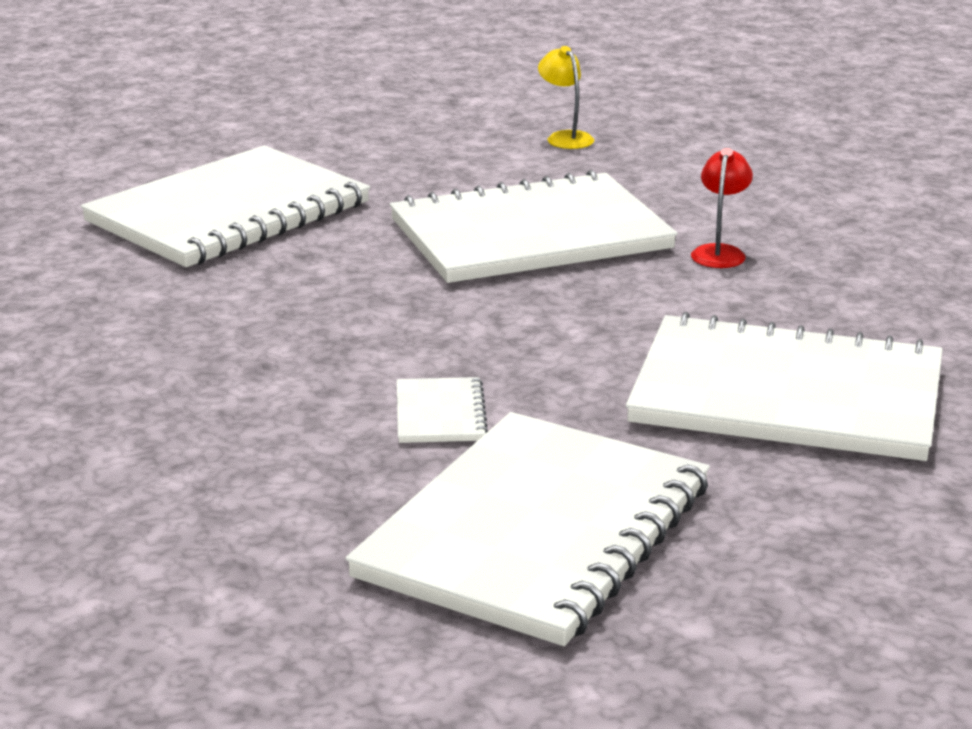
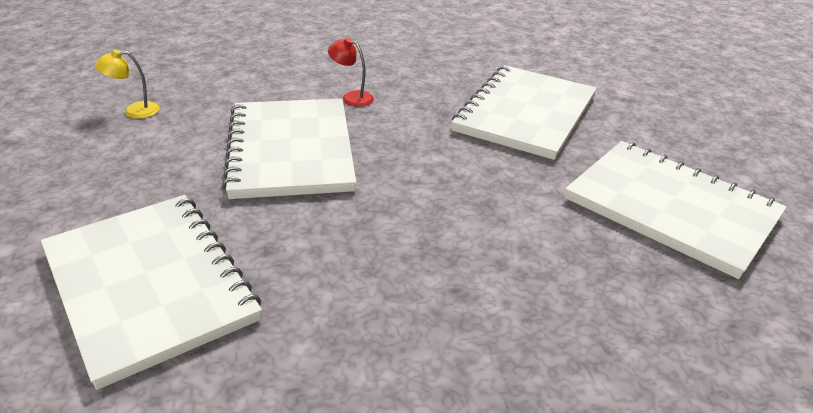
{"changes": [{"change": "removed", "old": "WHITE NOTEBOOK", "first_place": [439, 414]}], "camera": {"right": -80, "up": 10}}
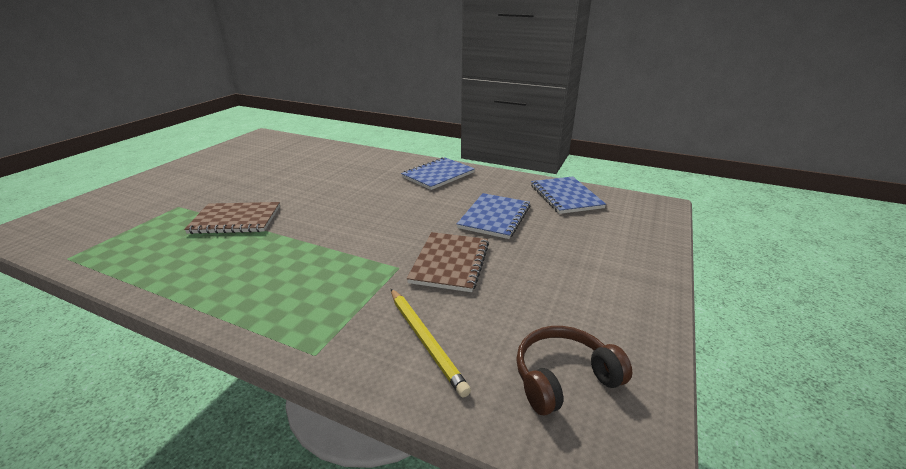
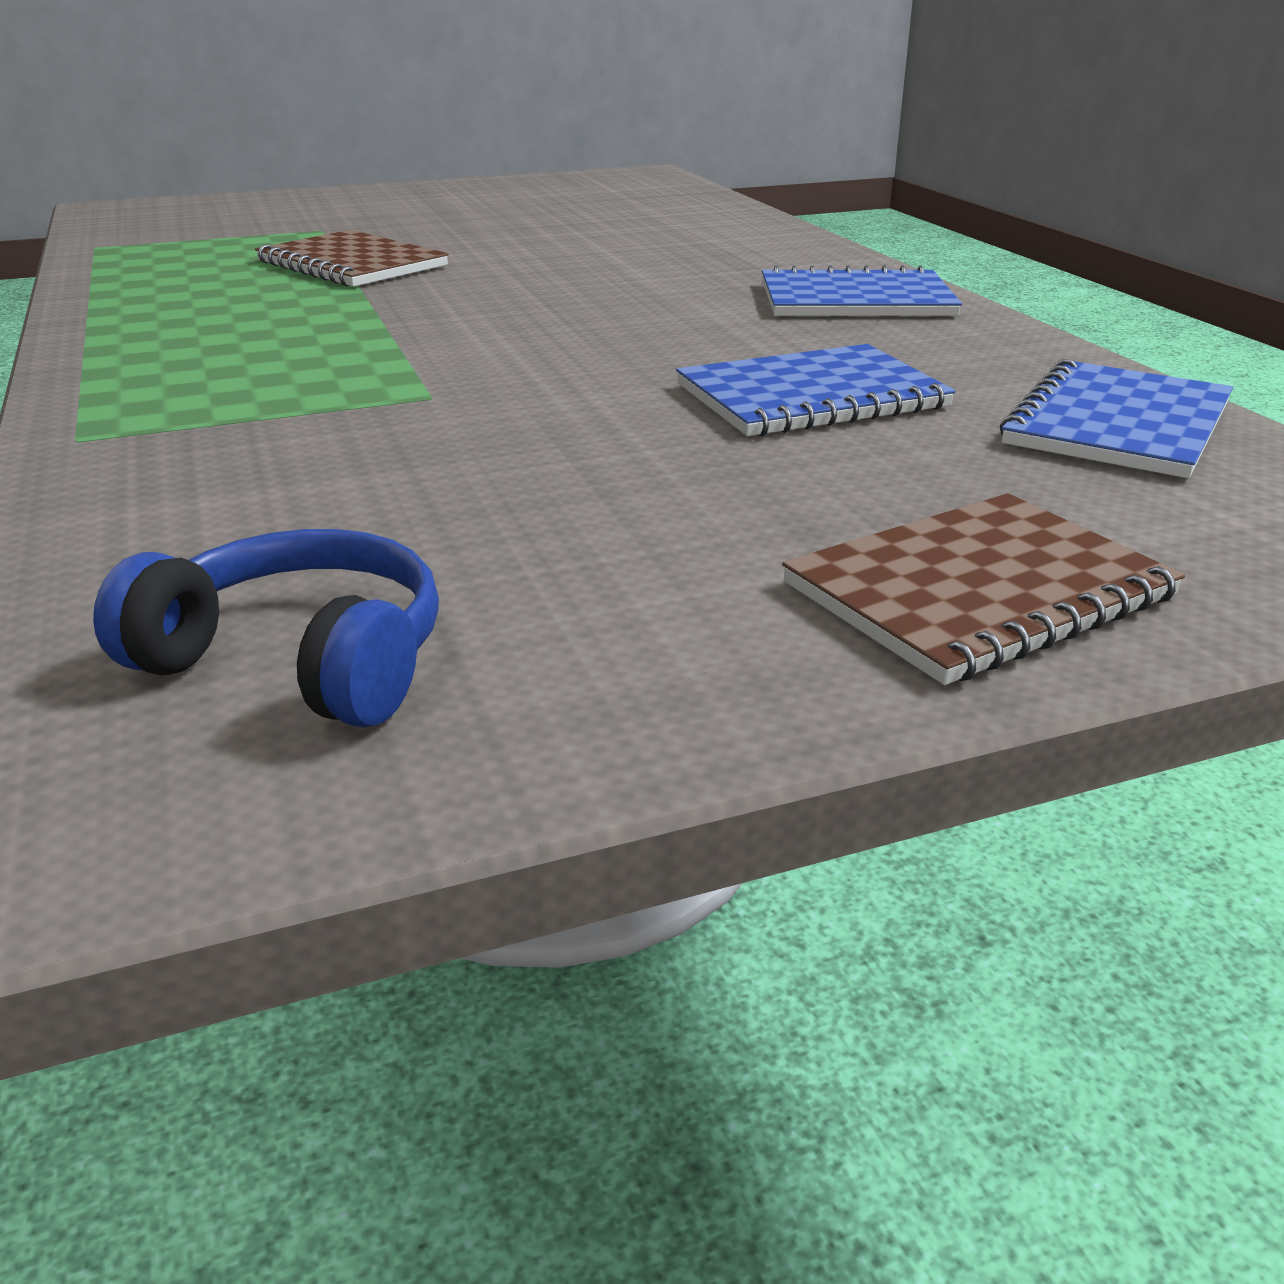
{"changes": [{"change": "removed", "old": "YELLOW PENCIL", "first_place": [425, 340]}, {"change": "moved", "old": "BROWN NOTEBOOK", "first_place": [450, 263], "second_place": [978, 591]}, {"change": "recoloured", "old": "BROWN HEADPHONES", "new": "BLUE HEADPHONES", "first_place": [563, 378], "second_place": [300, 660]}], "camera": {"right": 45, "up": 0}}
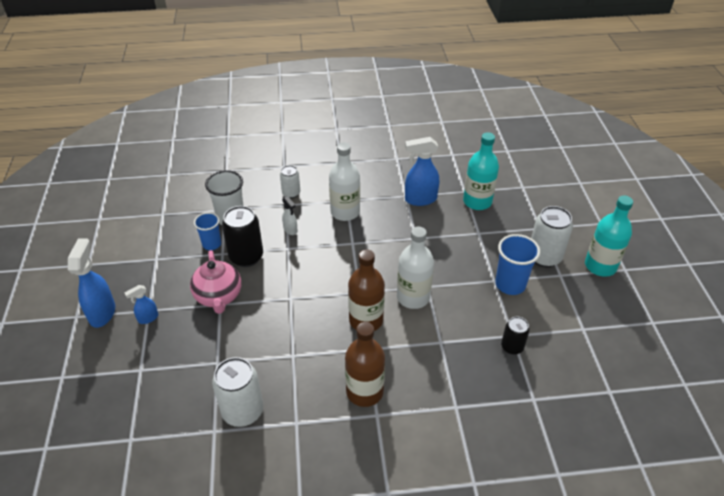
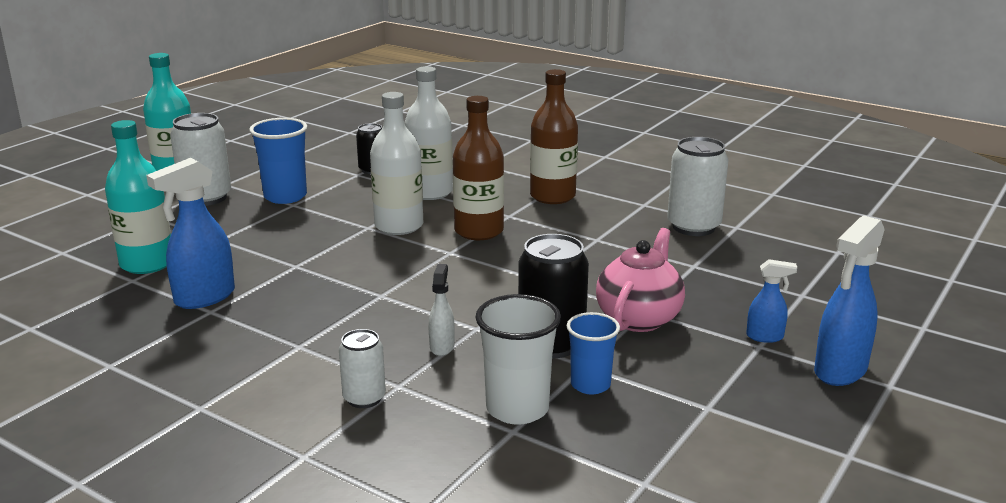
{"changes": [{"change": "moved", "old": "WHITE BOTTLE", "first_place": [345, 212], "second_place": [430, 192]}, {"change": "turned", "old": "BLUE SPRAY BOTTLE", "first_place": [420, 199], "second_place": [204, 298], "degrees": 105}], "camera": {"right": -140, "up": -20}}
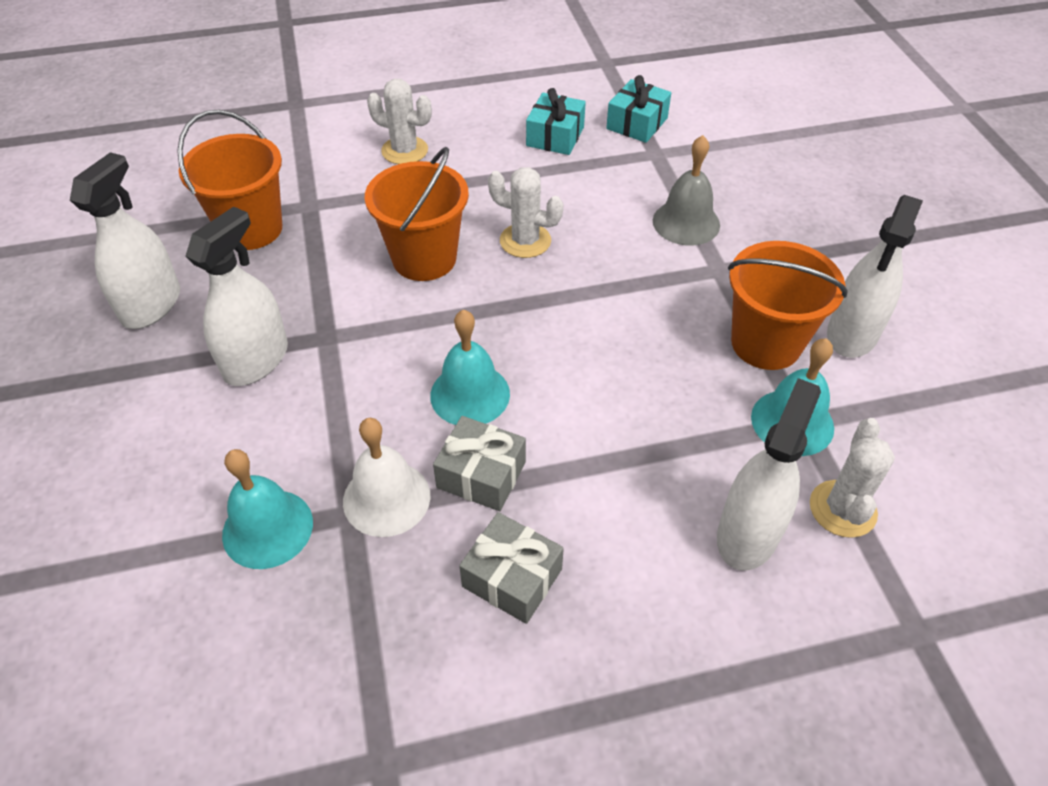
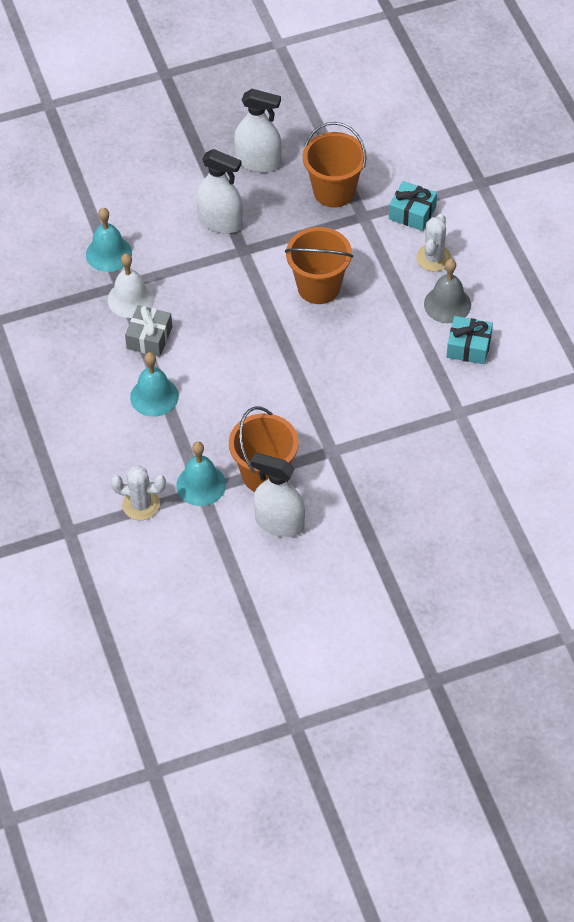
{"changes": [{"change": "removed", "old": "GREY GIFT", "first_place": [512, 578]}, {"change": "removed", "old": "WHITE CACTUS", "first_place": [525, 241]}, {"change": "removed", "old": "WHITE SPRAY BOTTLE", "first_place": [748, 534]}, {"change": "moved", "old": "TURQUOISE BELL", "first_place": [470, 394], "second_place": [154, 396]}, {"change": "moved", "old": "TURQUOISE GIFT", "first_place": [637, 123], "second_place": [412, 213]}, {"change": "moved", "old": "GREY BELL", "first_place": [686, 222], "second_place": [447, 304]}], "camera": {"right": 85, "up": 5}}
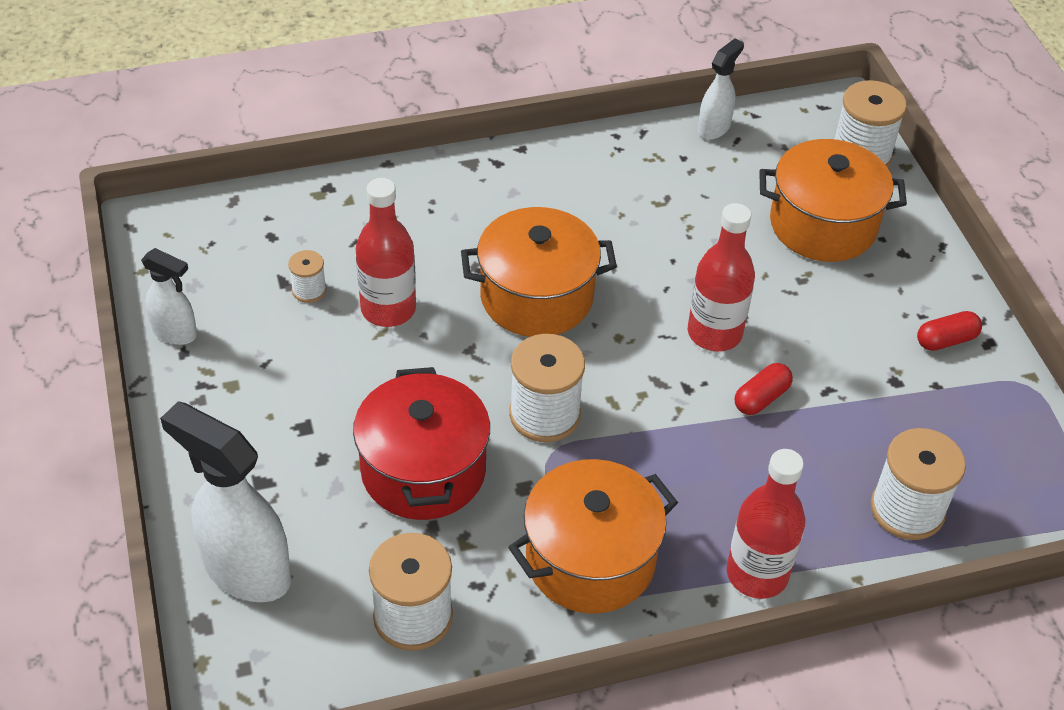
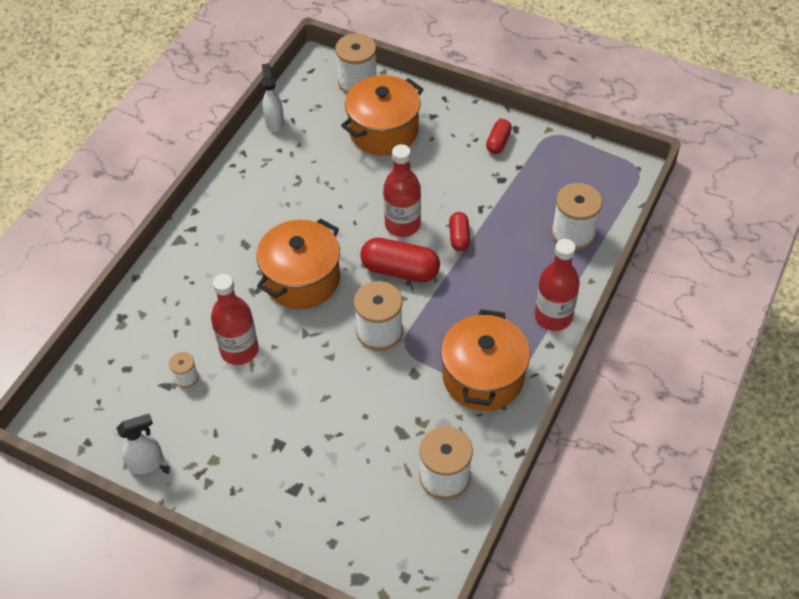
{"changes": [{"change": "removed", "old": "WHITE SPRAY BOTTLE", "first_place": [246, 570]}, {"change": "removed", "old": "RED POT", "first_place": [423, 470]}, {"change": "added", "new": "RED CAPSULE", "second_place": [400, 270]}], "camera": {"right": -45, "up": 5}}
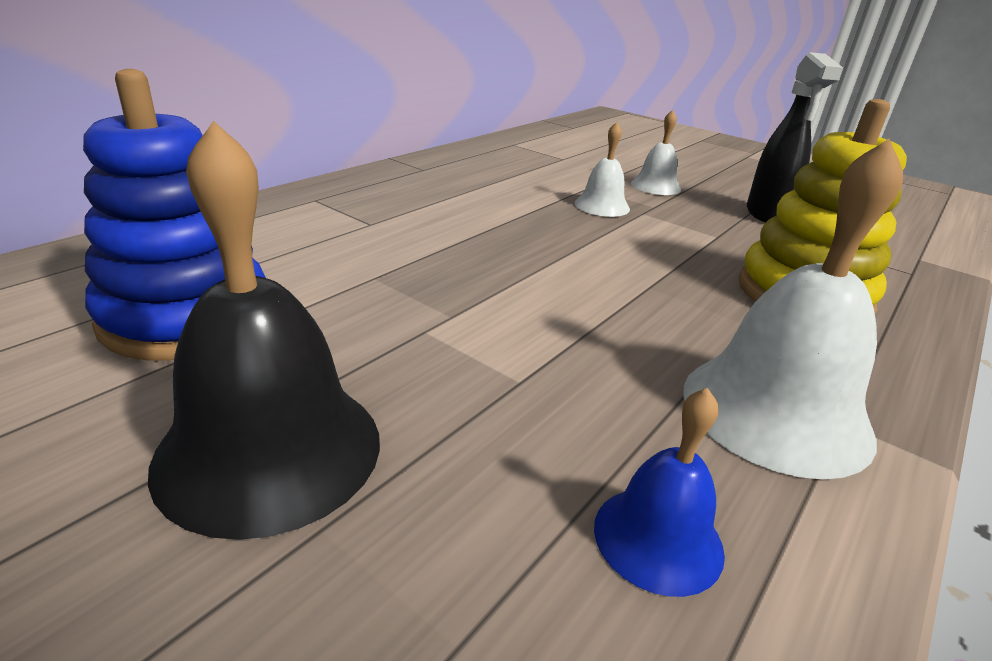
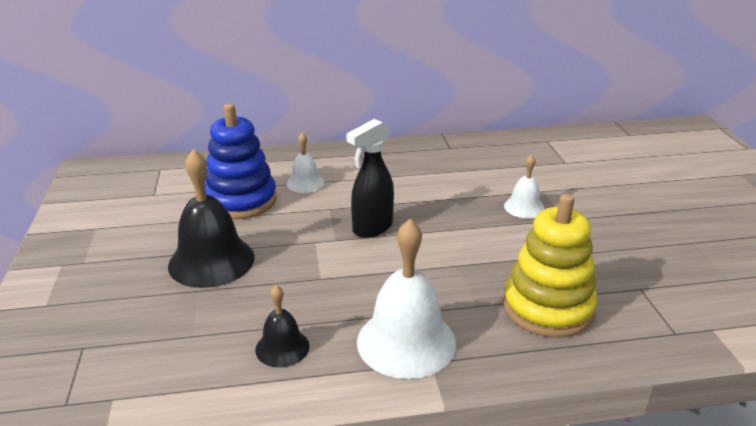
{"changes": [{"change": "moved", "old": "WHITE BELL", "first_place": [655, 186], "second_place": [305, 183]}, {"change": "moved", "old": "BLACK SPRAY BOTTLE", "first_place": [766, 215], "second_place": [372, 228]}, {"change": "recoloured", "old": "BLUE BELL", "new": "BLACK BELL", "first_place": [658, 538], "second_place": [282, 347]}], "camera": {"right": 45, "up": 0}}
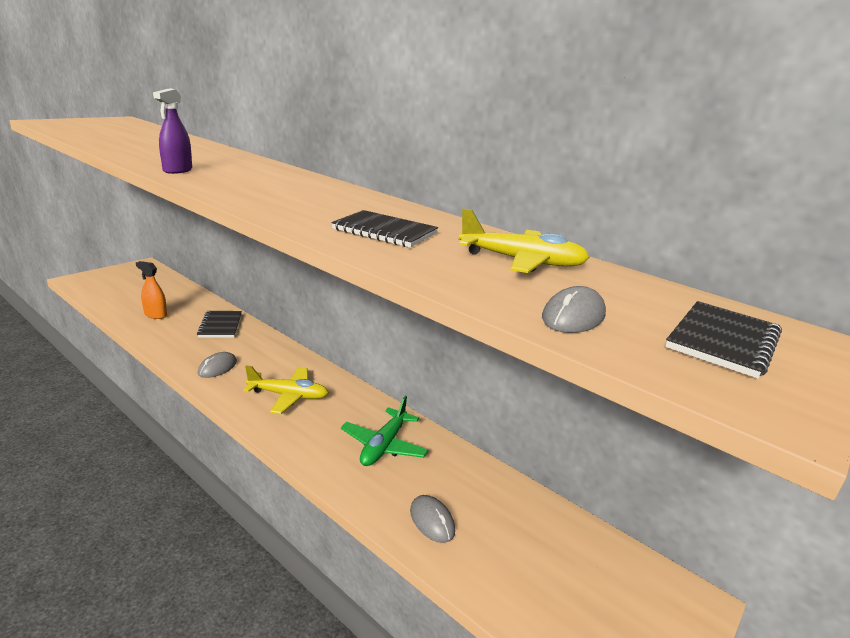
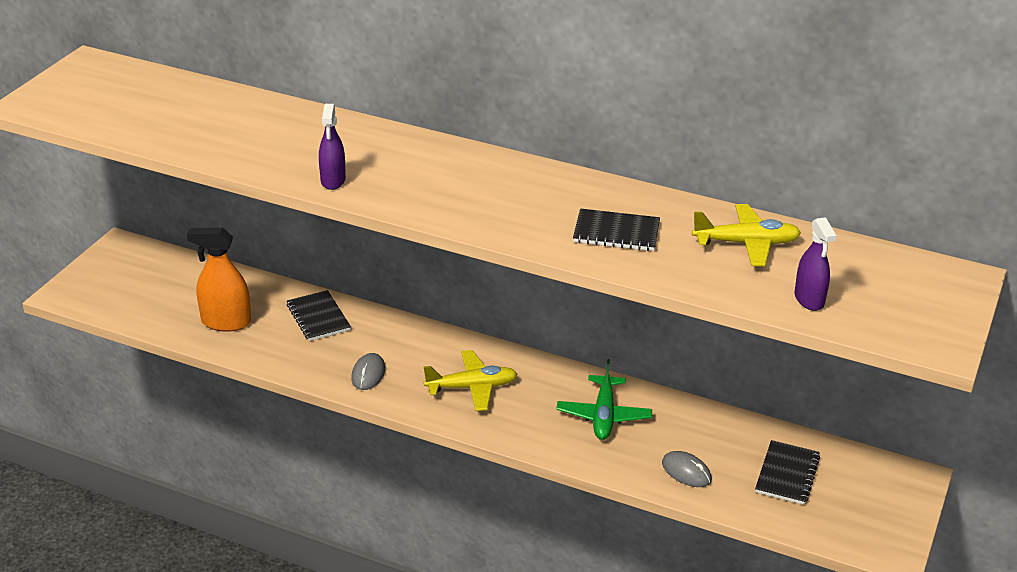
{"changes": [{"change": "moved", "old": "BLACK NOTEBOOK", "first_place": [722, 341], "second_place": [787, 474]}, {"change": "replaced", "old": "GREY MOUSE", "new": "PURPLE SPRAY BOTTLE", "first_place": [573, 316], "second_place": [809, 299]}, {"change": "resized", "old": "ORANGE SPRAY BOTTLE", "first_place": [155, 315], "second_place": [226, 322], "factor": 1.52}], "camera": {"right": -15, "up": 10}}
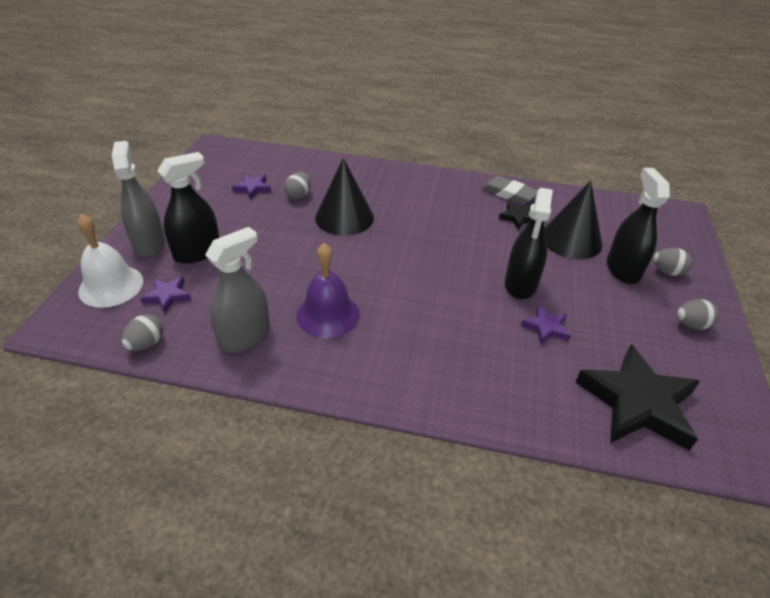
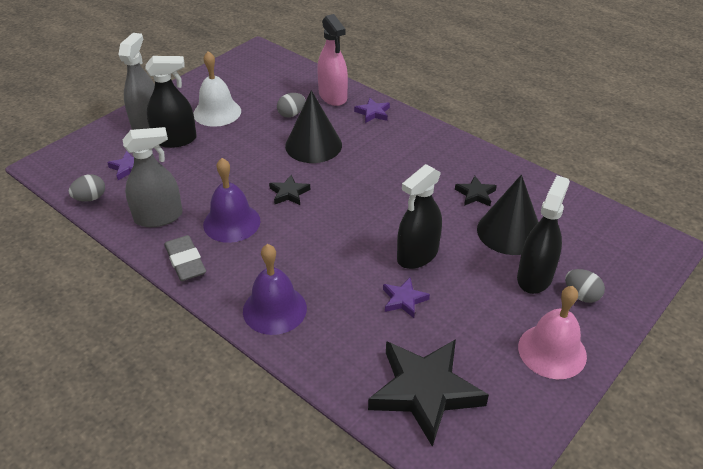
{"changes": [{"change": "added", "new": "PURPLE BELL", "second_place": [274, 309]}, {"change": "added", "new": "BLACK STAR", "second_place": [289, 193]}, {"change": "added", "new": "PINK SPRAY BOTTLE", "second_place": [333, 96]}, {"change": "moved", "old": "WHITE BELL", "first_place": [111, 286], "second_place": [217, 112]}, {"change": "moved", "old": "PURPLE STAR", "first_place": [253, 188], "second_place": [373, 113]}, {"change": "moved", "old": "GREY ERASER", "first_place": [509, 194], "second_place": [185, 261]}, {"change": "replaced", "old": "GREY EGG", "new": "PINK BELL", "first_place": [691, 325], "second_place": [552, 351]}], "camera": {"right": 30, "up": 0}}
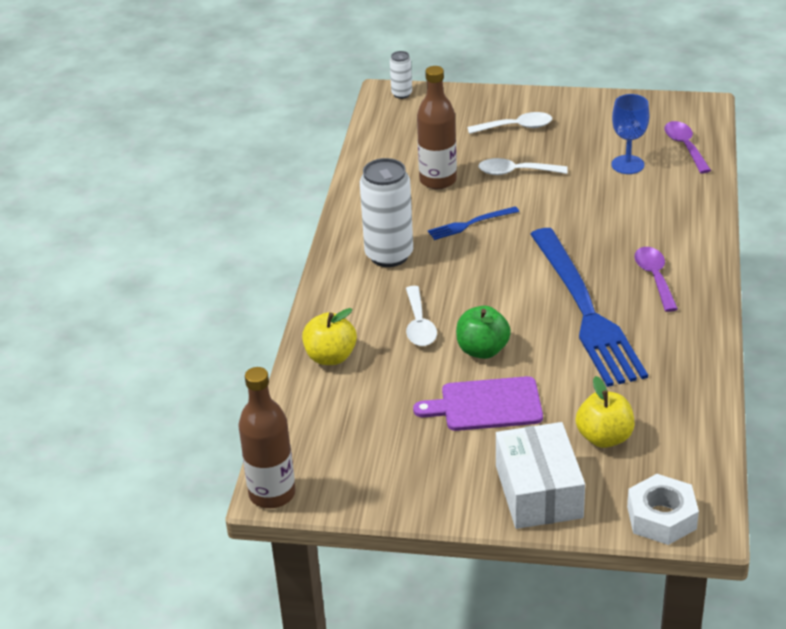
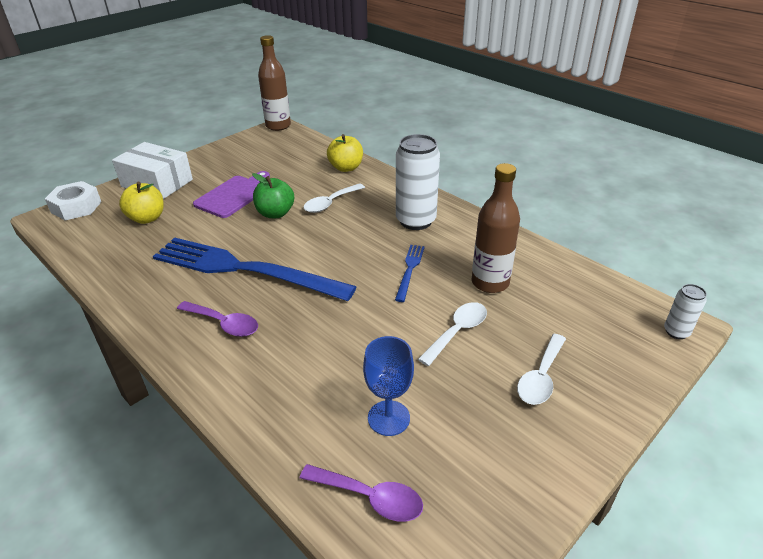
{"changes": [{"change": "turned", "old": "WHITE SPOON", "first_place": [419, 325], "second_place": [330, 203], "degrees": -75}], "camera": {"right": 125, "up": 0}}
